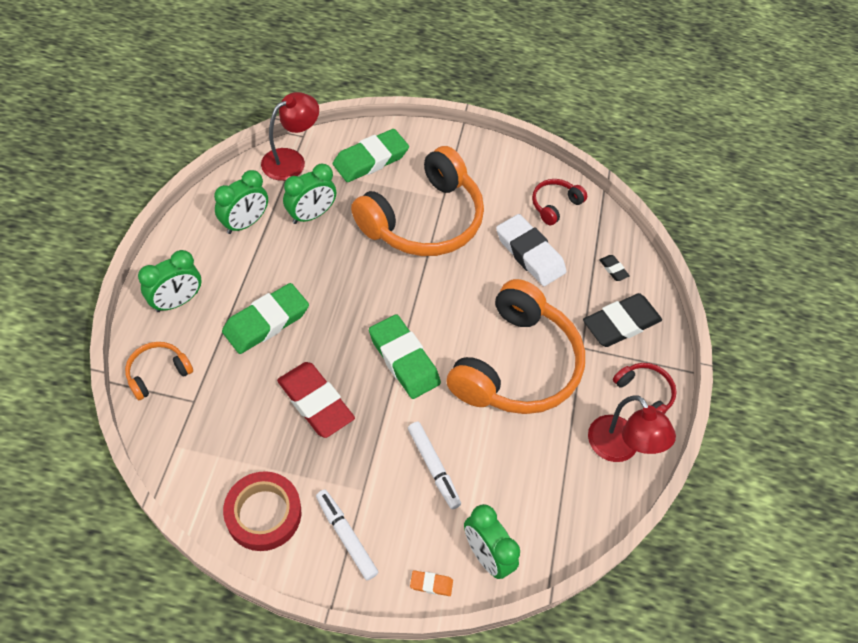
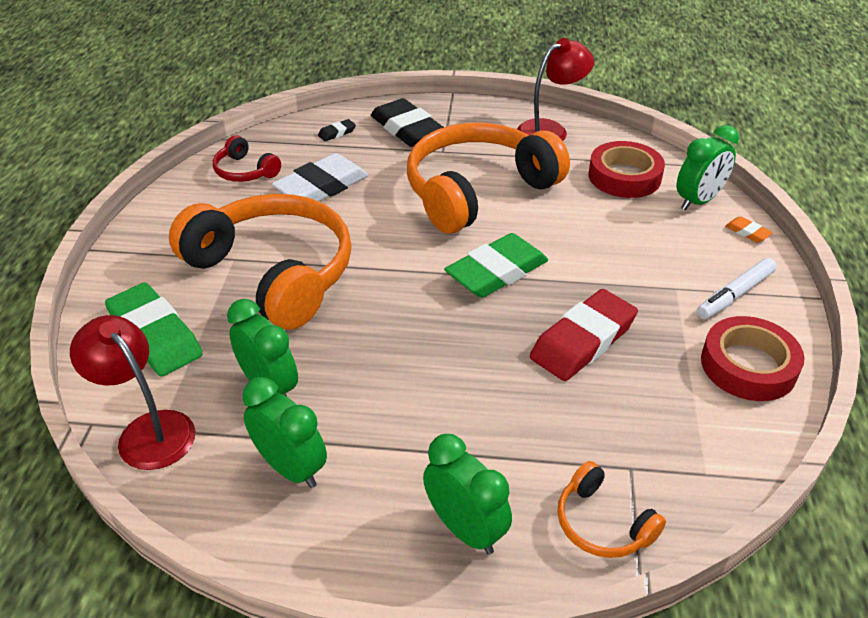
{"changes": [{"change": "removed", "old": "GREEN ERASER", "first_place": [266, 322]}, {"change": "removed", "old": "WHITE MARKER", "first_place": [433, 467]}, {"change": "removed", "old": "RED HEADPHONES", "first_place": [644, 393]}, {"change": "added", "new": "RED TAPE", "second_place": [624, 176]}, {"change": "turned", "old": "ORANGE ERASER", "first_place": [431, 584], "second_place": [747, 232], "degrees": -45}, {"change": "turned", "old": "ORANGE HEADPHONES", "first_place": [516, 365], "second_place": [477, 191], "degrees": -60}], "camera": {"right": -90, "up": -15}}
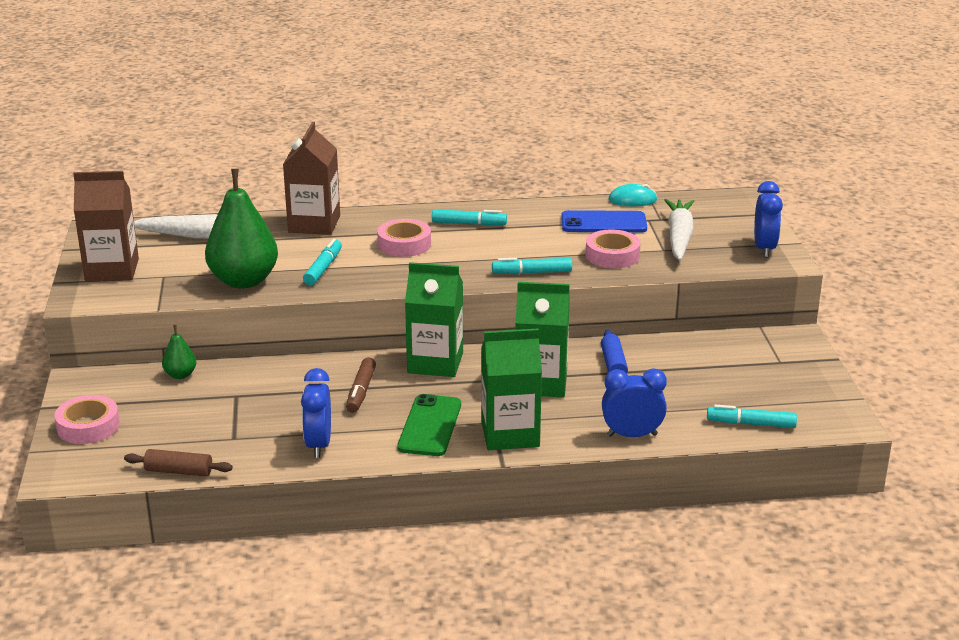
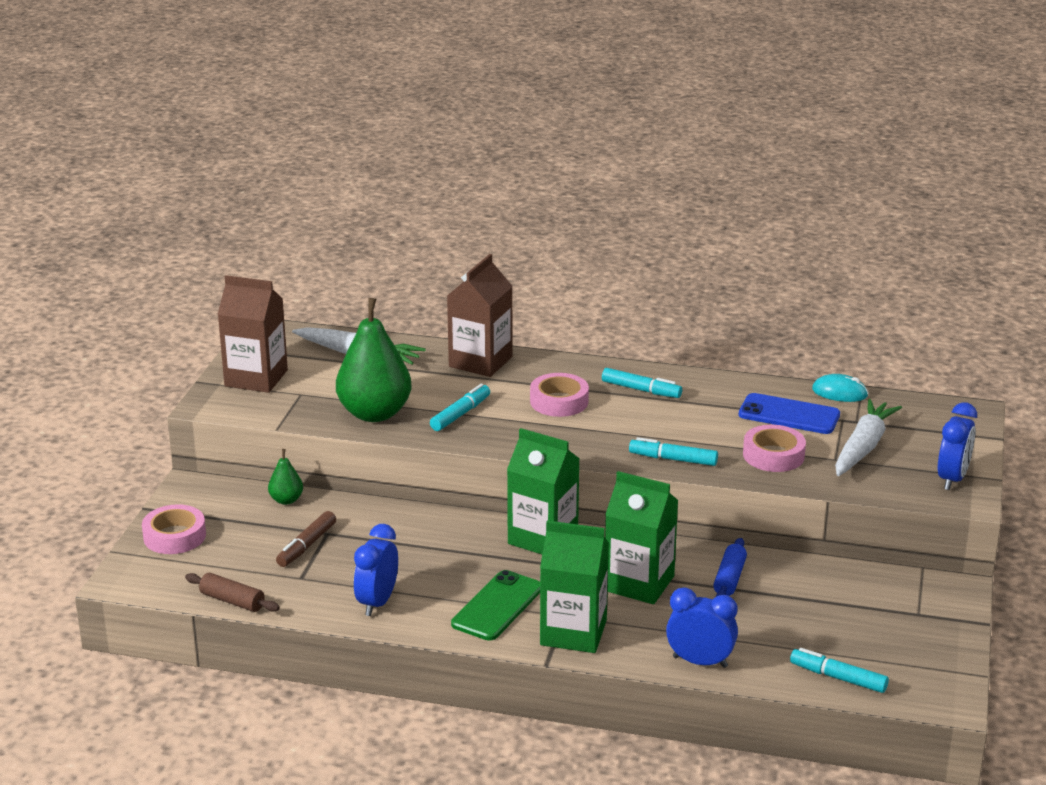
{"changes": [{"change": "moved", "old": "BROWN MARKER", "first_place": [361, 391], "second_place": [307, 546]}], "camera": {"right": 20, "up": 0}}
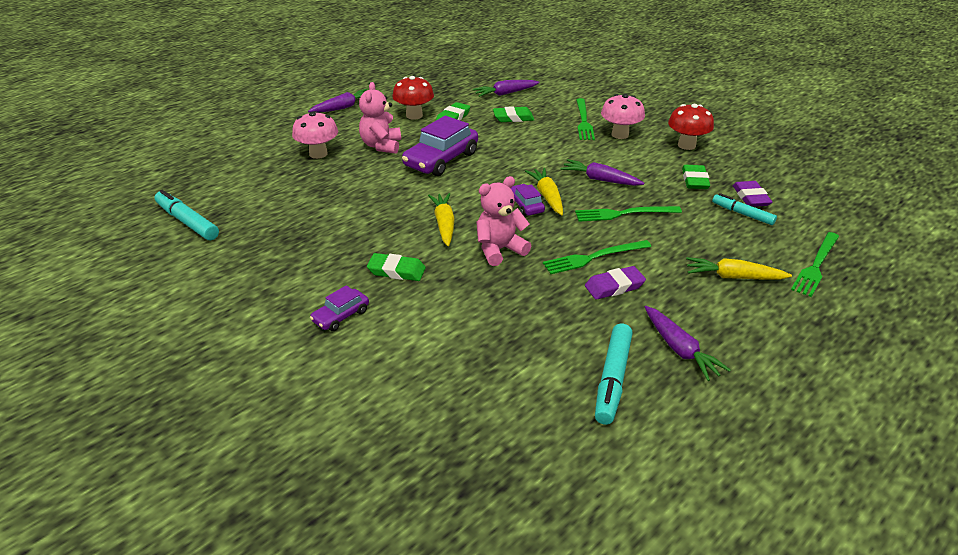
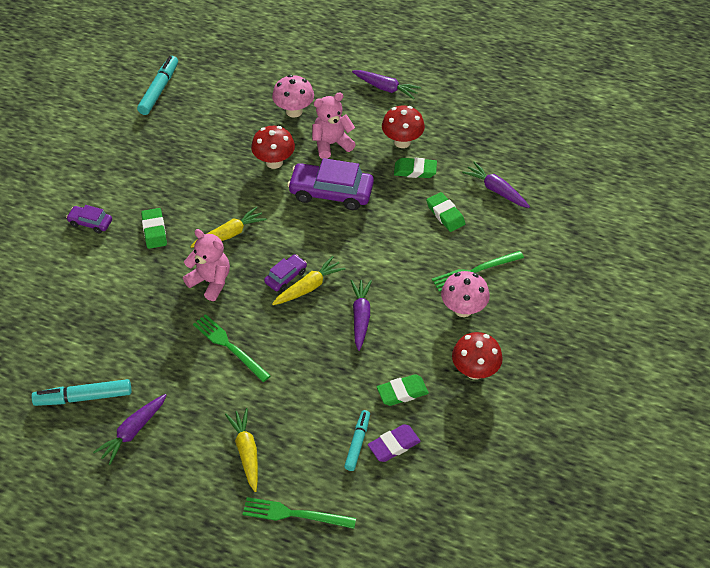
{"changes": [{"change": "removed", "old": "GREEN FORK", "first_place": [624, 214]}, {"change": "removed", "old": "PURPLE ERASER", "first_place": [614, 286]}, {"change": "added", "new": "RED MUSHROOM", "second_place": [274, 162]}], "camera": {"right": 65, "up": 15}}
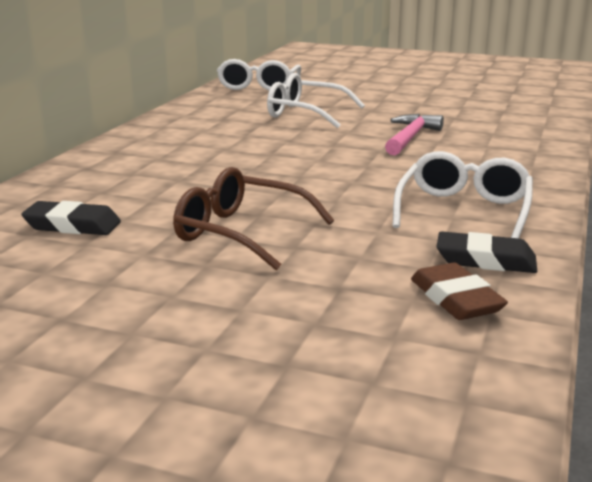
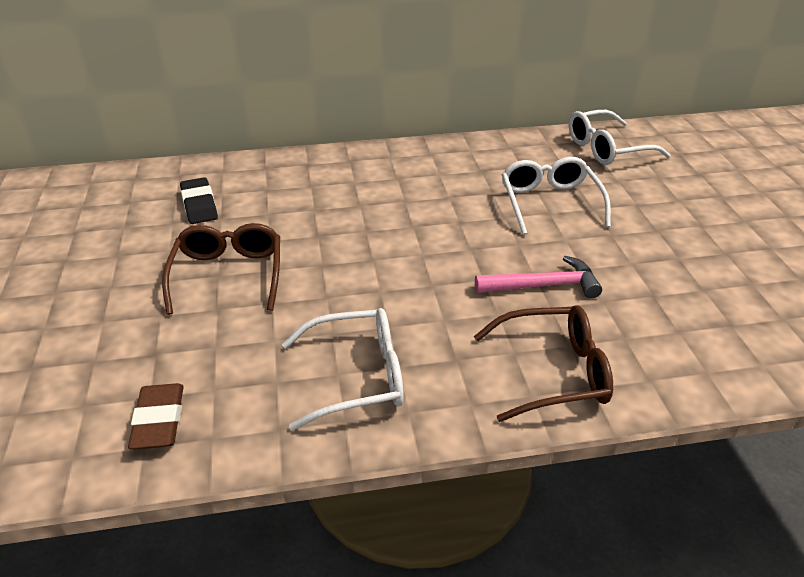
{"changes": [{"change": "removed", "old": "BLACK ERASER", "first_place": [485, 260]}, {"change": "added", "new": "BROWN GLASSES", "second_place": [554, 372]}, {"change": "turned", "old": "BROWN ERASER", "first_place": [456, 299], "second_place": [159, 421], "degrees": -45}], "camera": {"right": 60, "up": 15}}
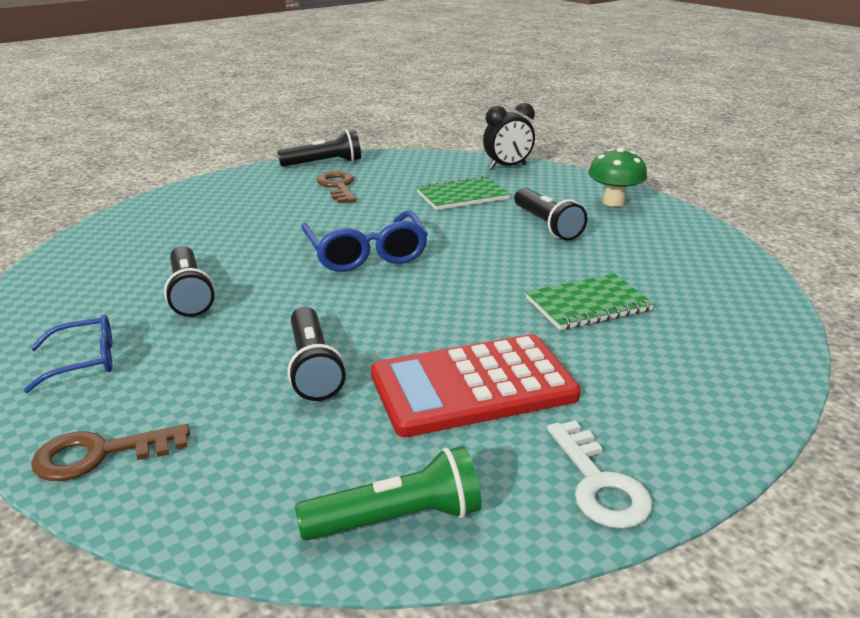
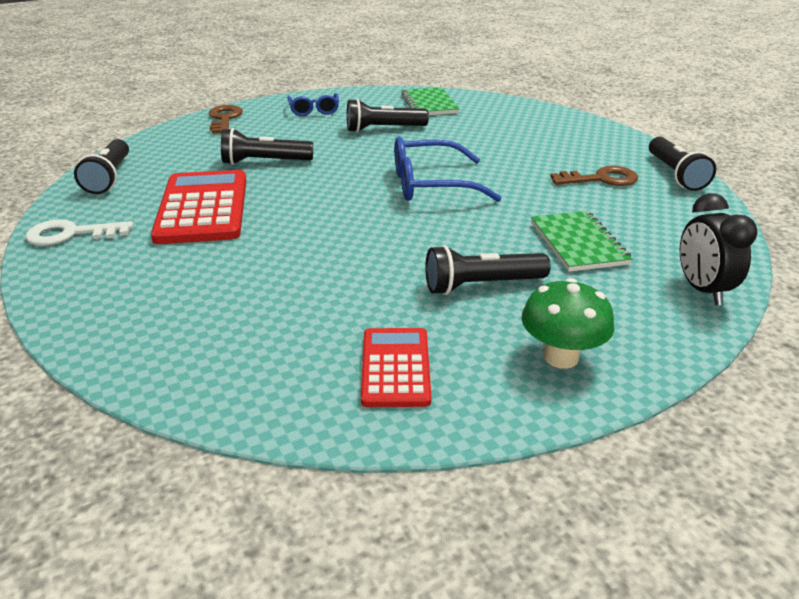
{"changes": [{"change": "added", "new": "RED CALCULATOR", "second_place": [395, 367]}, {"change": "moved", "old": "GREEN NOTEBOOK", "first_place": [588, 305], "second_place": [429, 104]}, {"change": "recoloured", "old": "GREEN FLASHLIGHT", "new": "BLACK FLASHLIGHT", "first_place": [397, 519], "second_place": [109, 177]}], "camera": {"right": 100, "up": 5}}
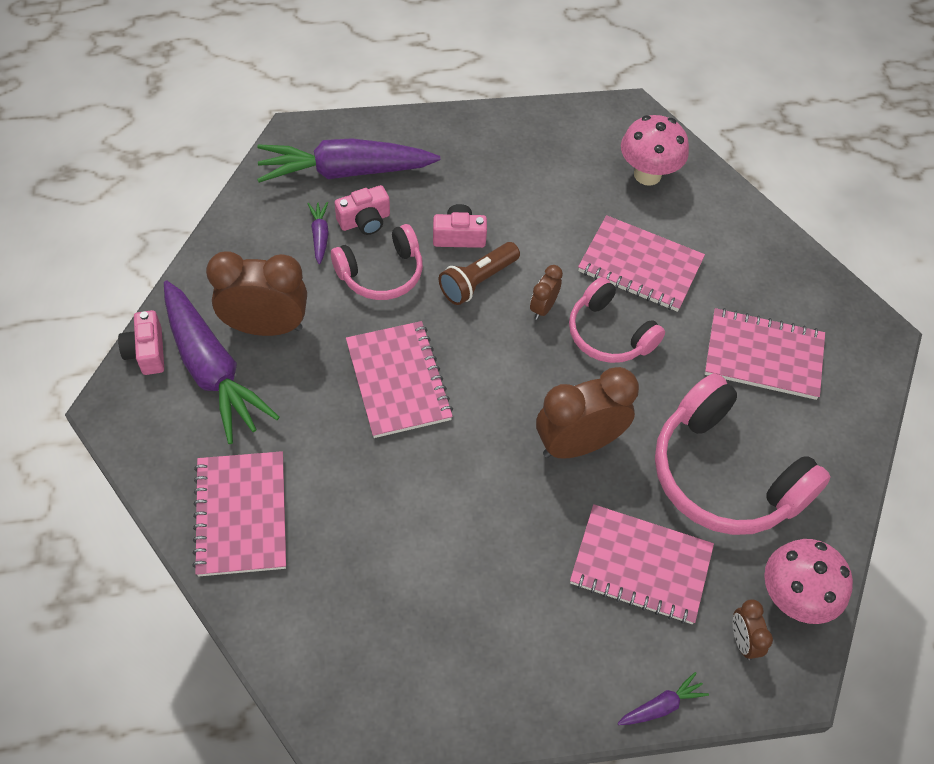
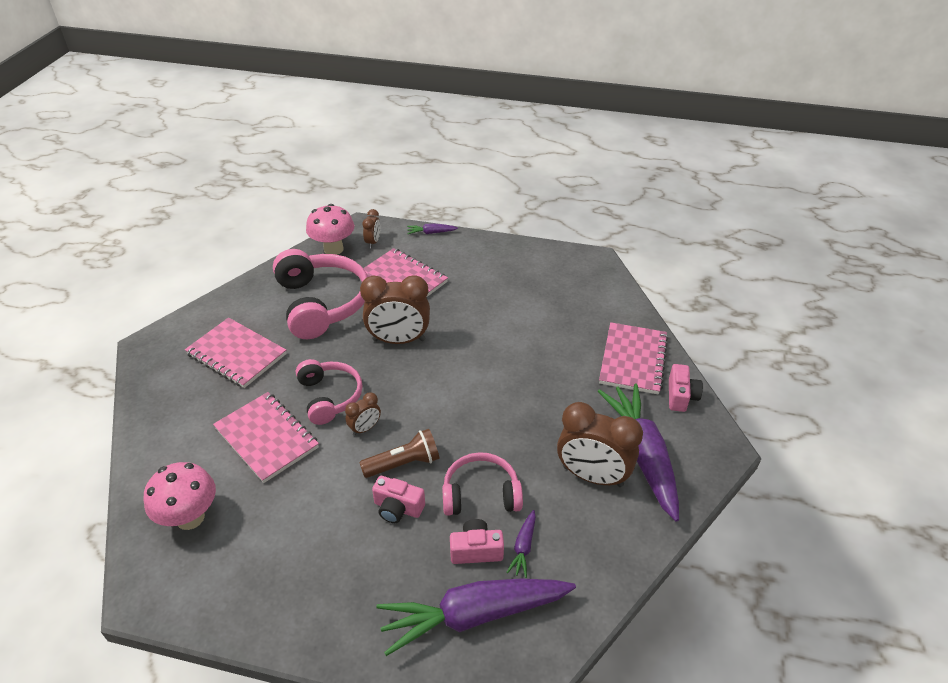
{"changes": [{"change": "removed", "old": "PINK NOTEBOOK", "first_place": [398, 381]}, {"change": "moved", "old": "PINK CAMERA", "first_place": [147, 352], "second_place": [681, 396]}, {"change": "turned", "old": "PURPLE CARROT", "first_place": [345, 171], "second_place": [474, 615], "degrees": 150}], "camera": {"right": -155, "up": -15}}
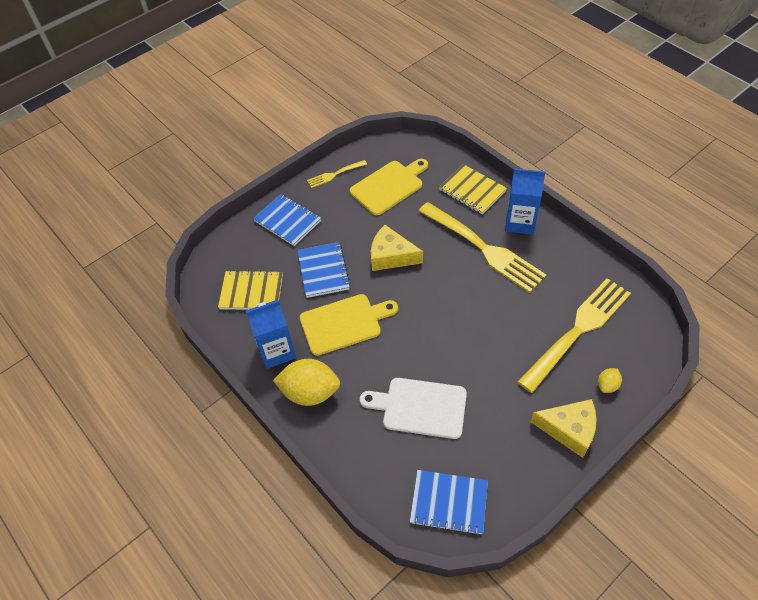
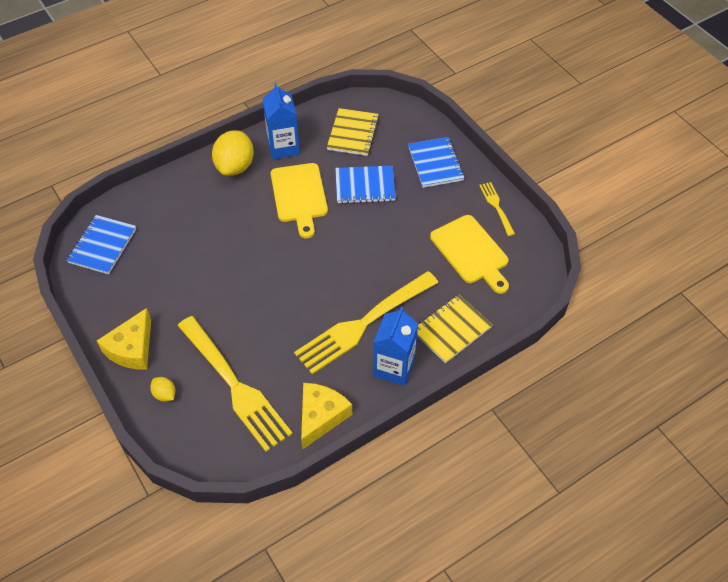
{"changes": [{"change": "removed", "old": "WHITE CUTTING BOARD", "first_place": [420, 407]}, {"change": "moved", "old": "YELLOW CHEESE", "first_place": [391, 256], "second_place": [321, 416]}, {"change": "turned", "old": "BLUE NOTEBOOK", "first_place": [288, 221], "second_place": [435, 164], "degrees": -60}], "camera": {"right": 95, "up": 0}}
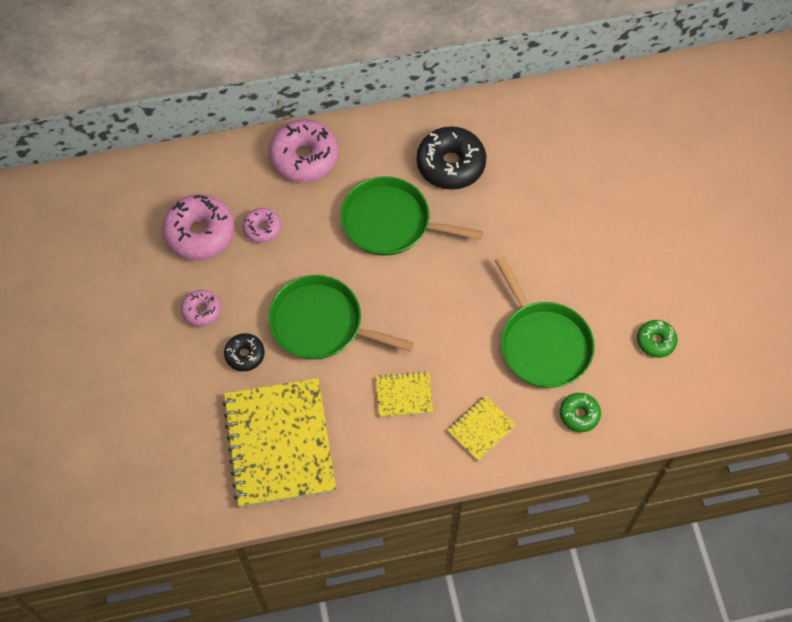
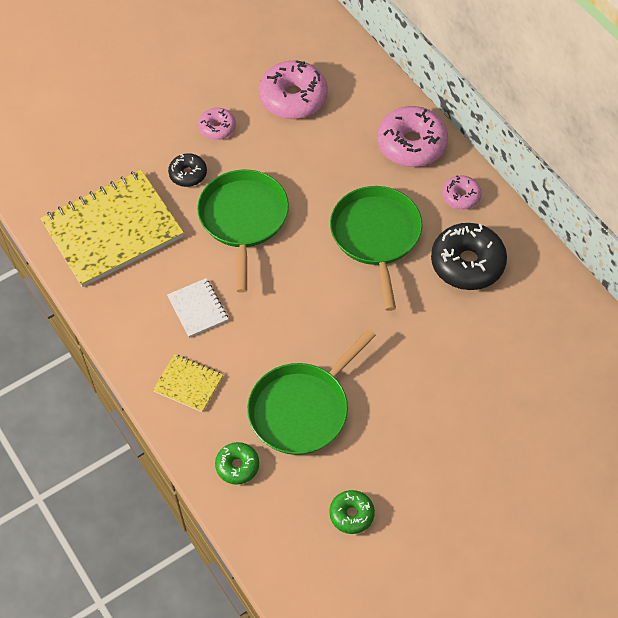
{"changes": [{"change": "moved", "old": "PINK DONUT", "first_place": [262, 228], "second_place": [461, 196]}, {"change": "recoloured", "old": "YELLOW NOTEBOOK", "new": "WHITE NOTEBOOK", "first_place": [404, 395], "second_place": [198, 309]}], "camera": {"right": 70, "up": -5}}
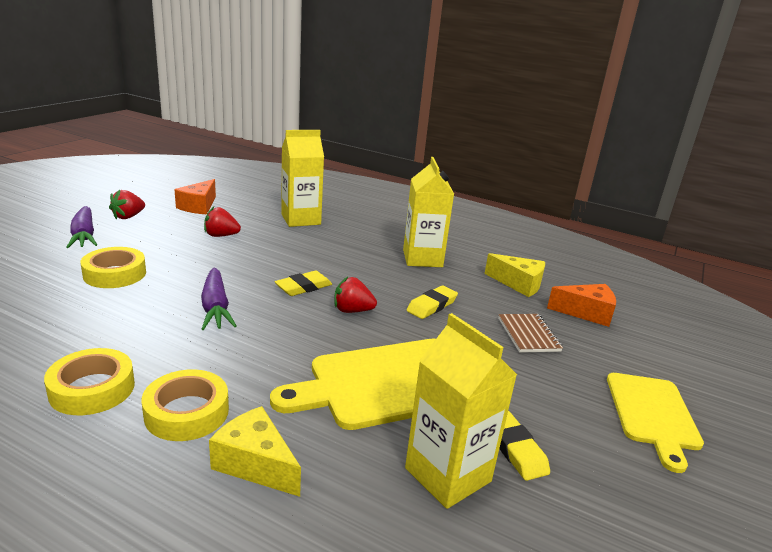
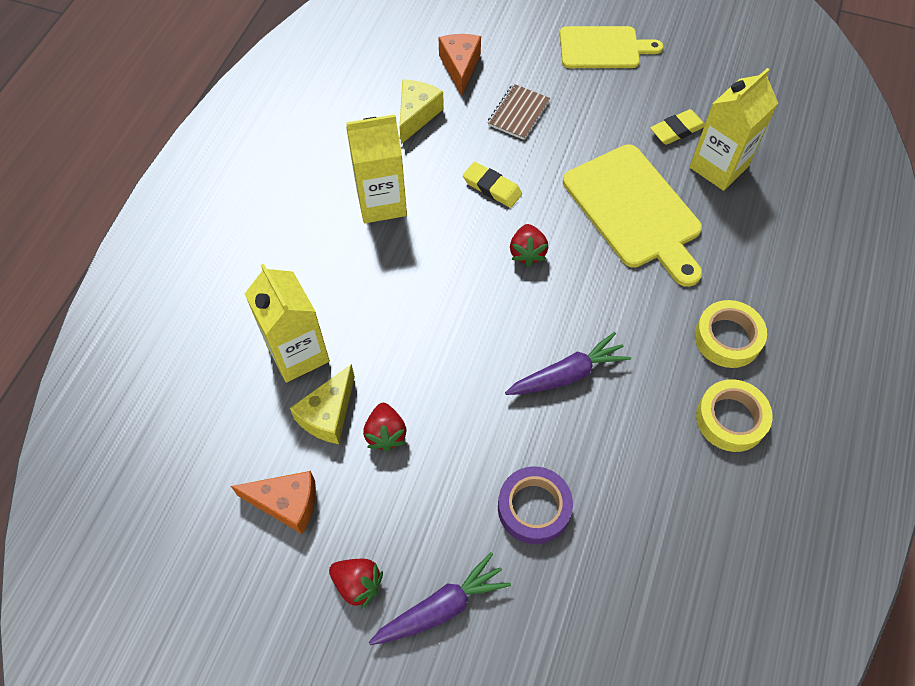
{"changes": [{"change": "removed", "old": "YELLOW ERASER", "first_place": [303, 287]}, {"change": "moved", "old": "YELLOW CHEESE", "first_place": [255, 464], "second_place": [328, 414]}, {"change": "recoloured", "old": "YELLOW TAPE", "new": "PURPLE TAPE", "first_place": [115, 274], "second_place": [534, 508]}, {"change": "turned", "old": "BROWN NOTEBOOK", "first_place": [528, 335], "second_place": [518, 113], "degrees": -45}], "camera": {"right": -95, "up": 35}}
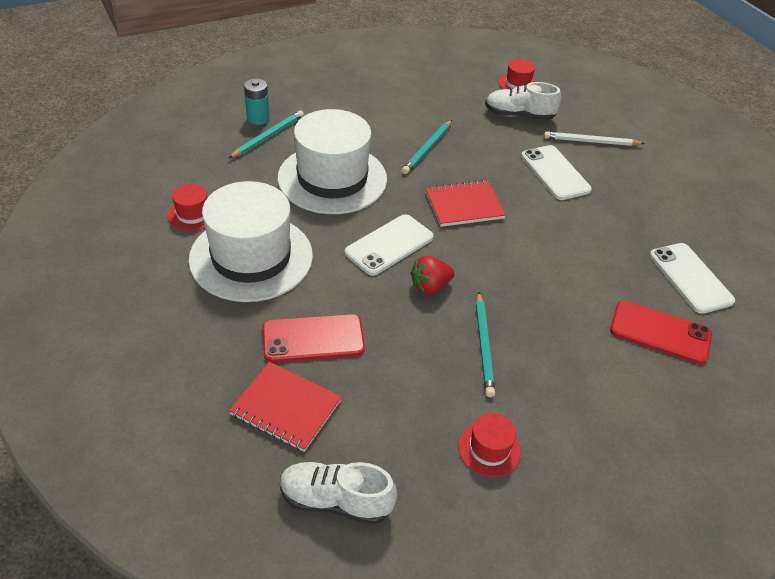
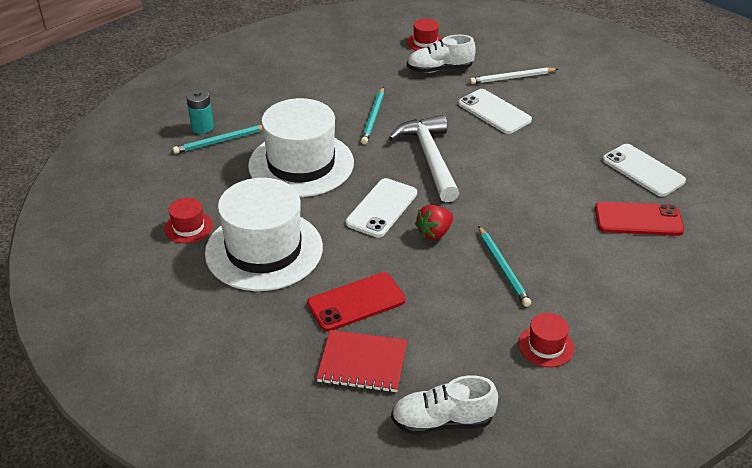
{"changes": [{"change": "replaced", "old": "RED NOTEBOOK", "new": "WHITE HAMMER", "first_place": [464, 205], "second_place": [430, 158]}, {"change": "turned", "old": "TURQUOISE PENCIL", "first_place": [268, 136], "second_place": [221, 141], "degrees": -135}], "camera": {"right": -15, "up": -5}}
